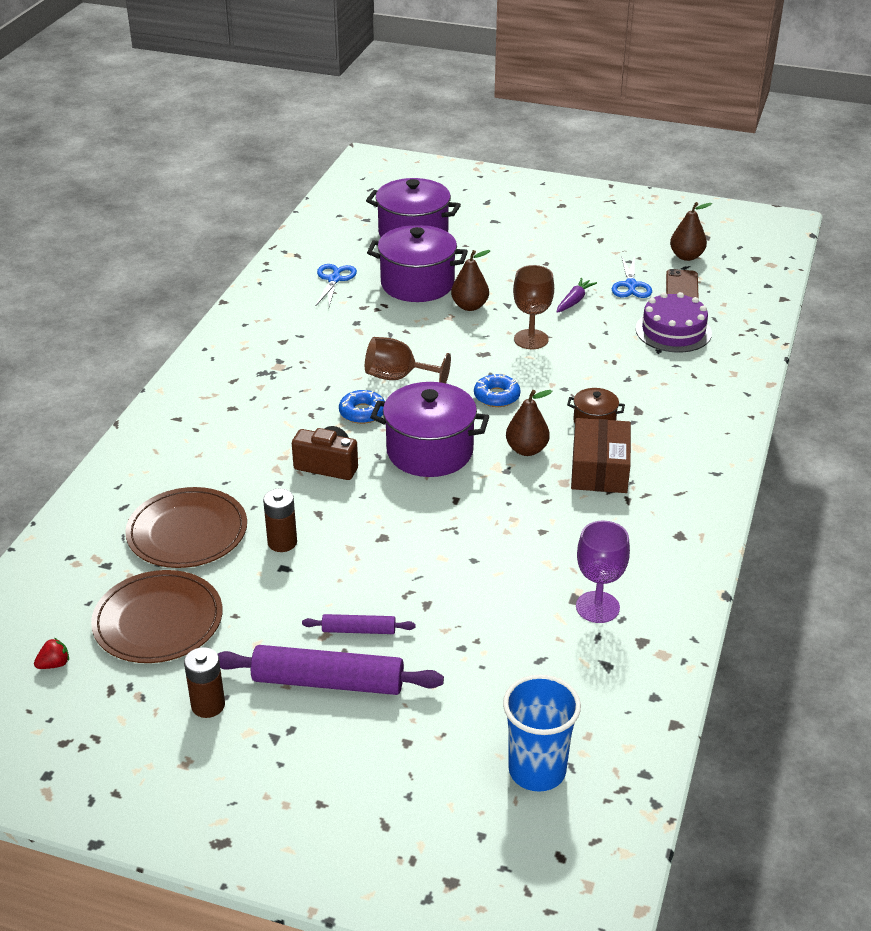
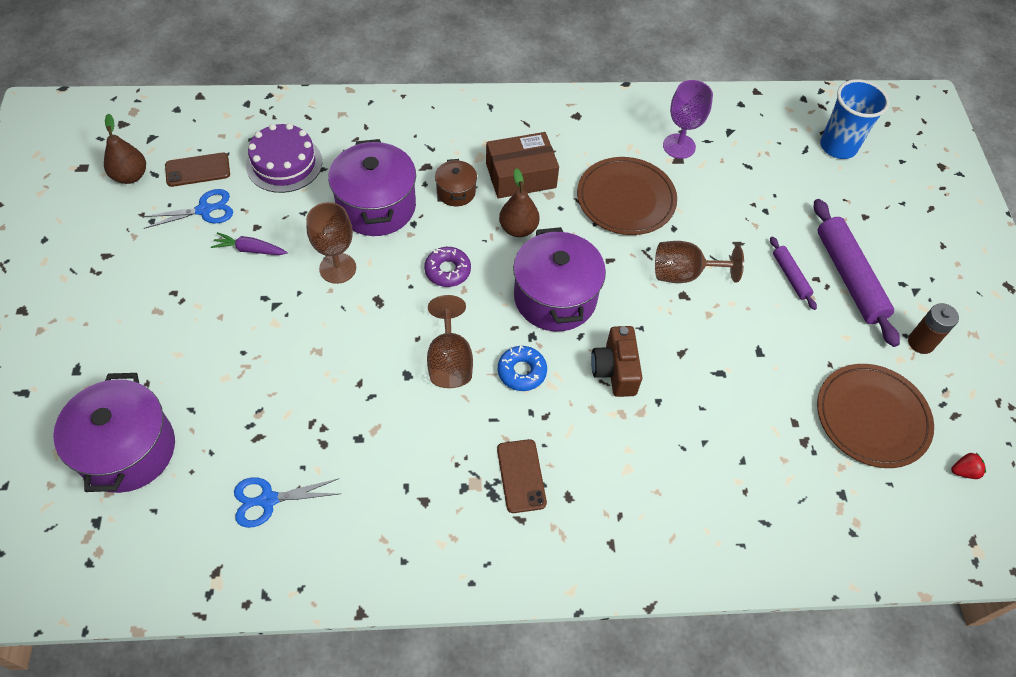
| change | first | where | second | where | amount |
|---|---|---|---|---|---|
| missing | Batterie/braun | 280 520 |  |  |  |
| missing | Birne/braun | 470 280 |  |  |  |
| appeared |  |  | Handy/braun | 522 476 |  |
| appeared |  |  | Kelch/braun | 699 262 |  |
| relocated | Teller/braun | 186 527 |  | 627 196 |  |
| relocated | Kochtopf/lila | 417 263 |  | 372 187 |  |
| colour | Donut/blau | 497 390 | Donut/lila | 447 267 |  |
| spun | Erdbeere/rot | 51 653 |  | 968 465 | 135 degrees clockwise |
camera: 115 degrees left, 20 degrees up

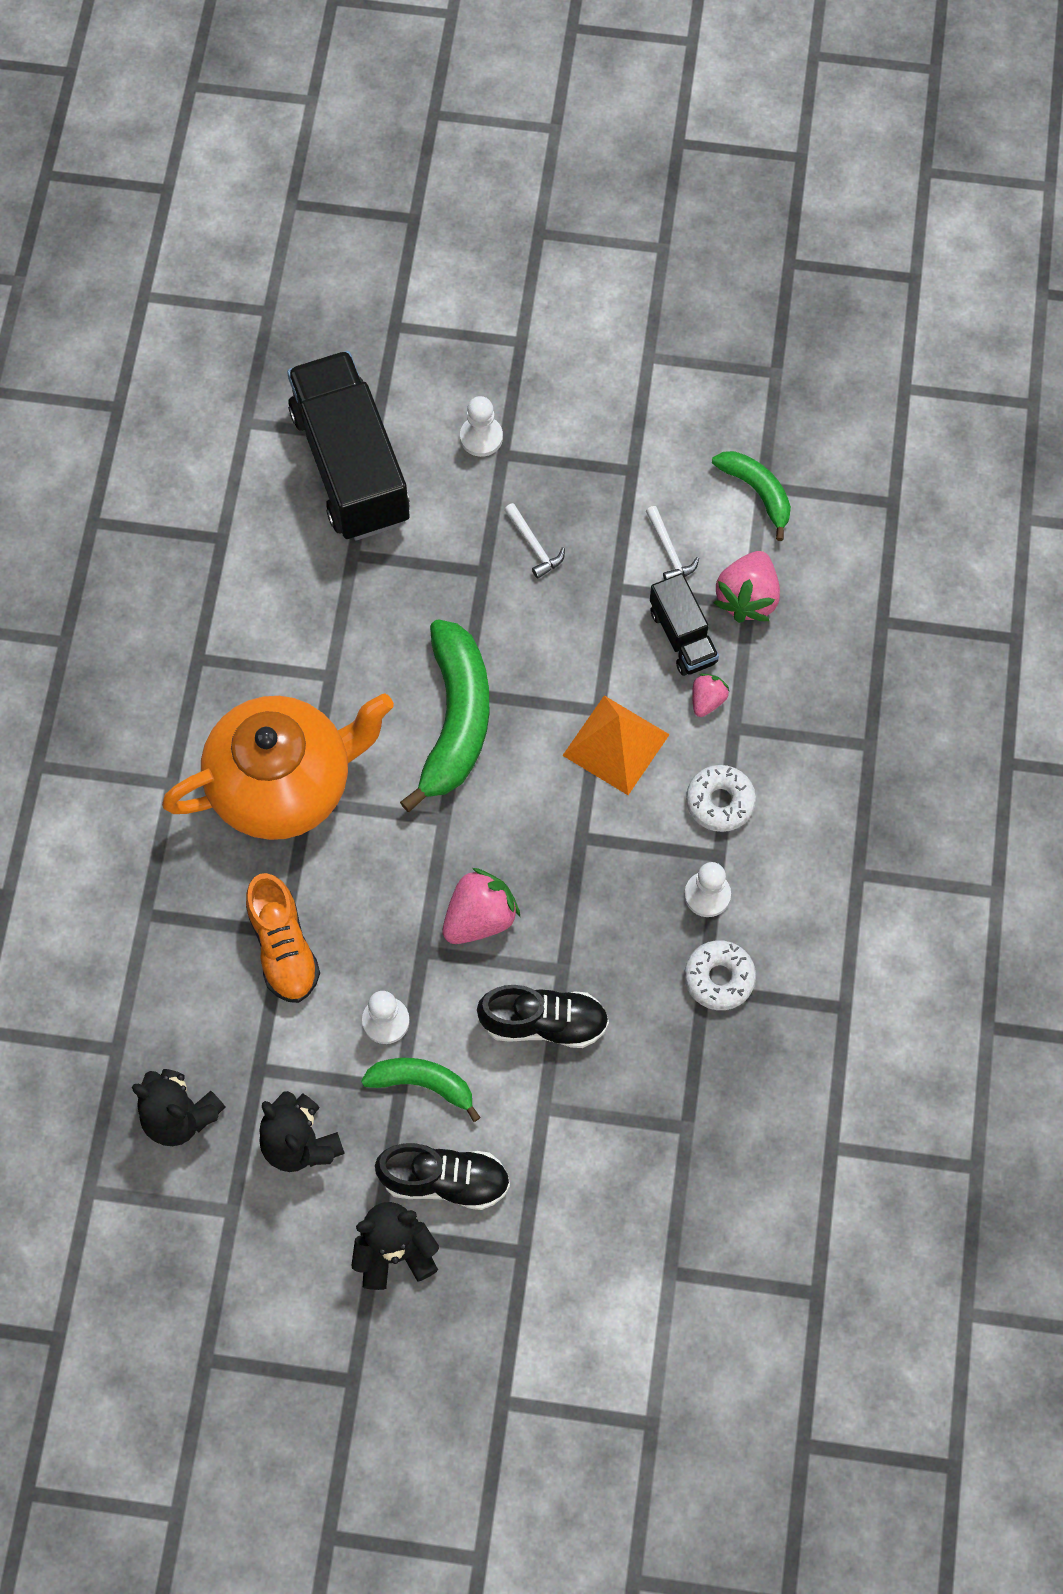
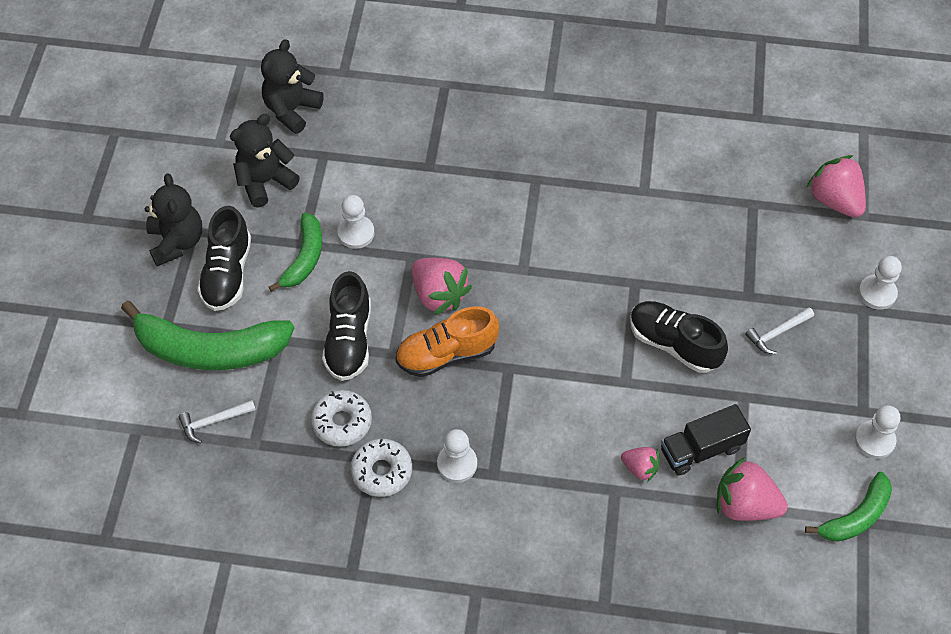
| change | first | where | second | where | amount |
|---|---|---|---|---|---|
| missing | Teekanne/orange | 278 766 |  |  |  |
| missing | Pyramide/orange | 616 745 |  |  |  |
| appeared |  |  | Schuh/schwarz | 679 337 |  |
| appeared |  |  | Bauer/weiß | 877 432 |  |
| relocated | Schuh/orange | 283 938 |  | 447 341 |  |
| relocated | Banane/grün | 444 715 |  | 207 335 |  |
| relocated | Hammer/weiß | 672 543 |  | 217 421 |  |
| relocated | Donut/weiß | 721 798 |  | 341 418 |  |
| exchanged | Lastwagen/schwarz | 348 445 | Erdbeere/rosa | 836 186 |  |
camera: 90 degrees right, 10 degrees down

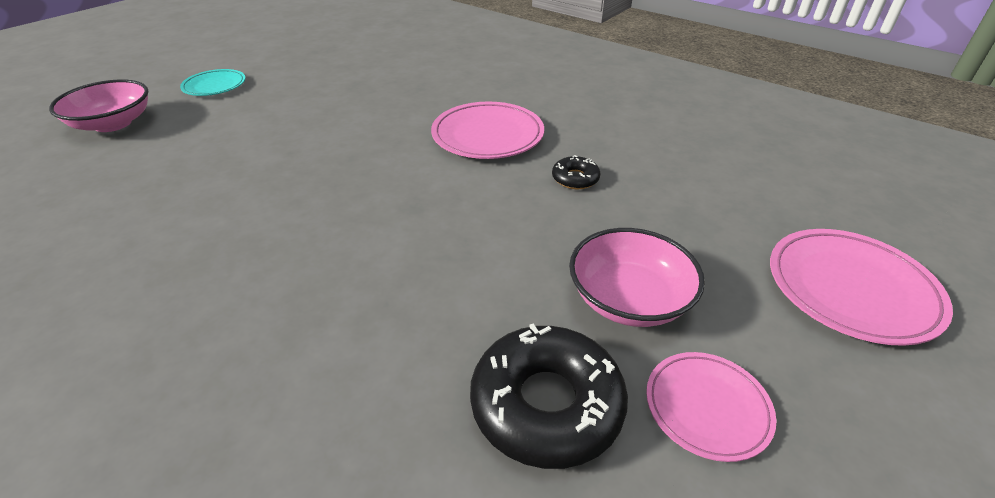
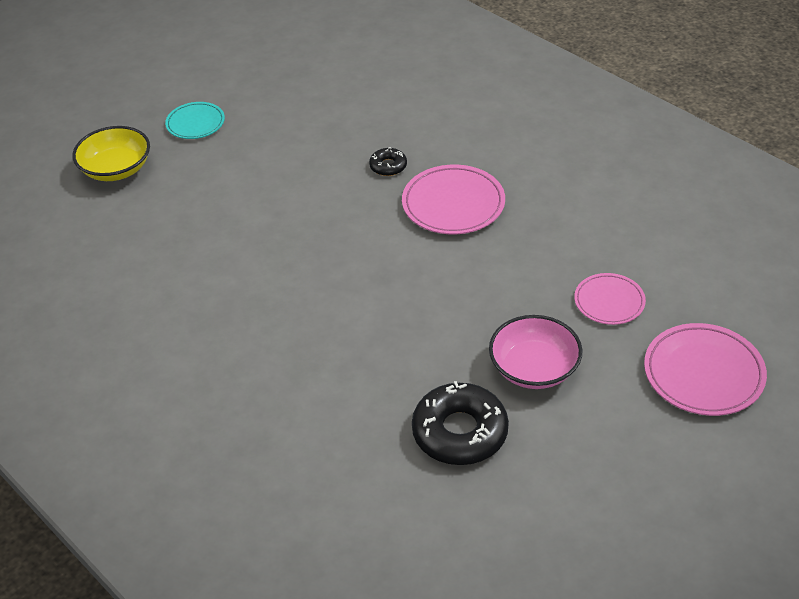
| change | first | where | second | where | amount |
|---|---|---|---|---|---|
| relocated | Donut/schwarz | 576 172 |  | 388 161 |  |
| relocated | Teller/rosa | 711 407 |  | 610 299 |  |
| colour | Schüssel/rosa | 99 105 | Schüssel/gelb | 111 153 |  |
camera: 10 degrees right, 5 degrees up

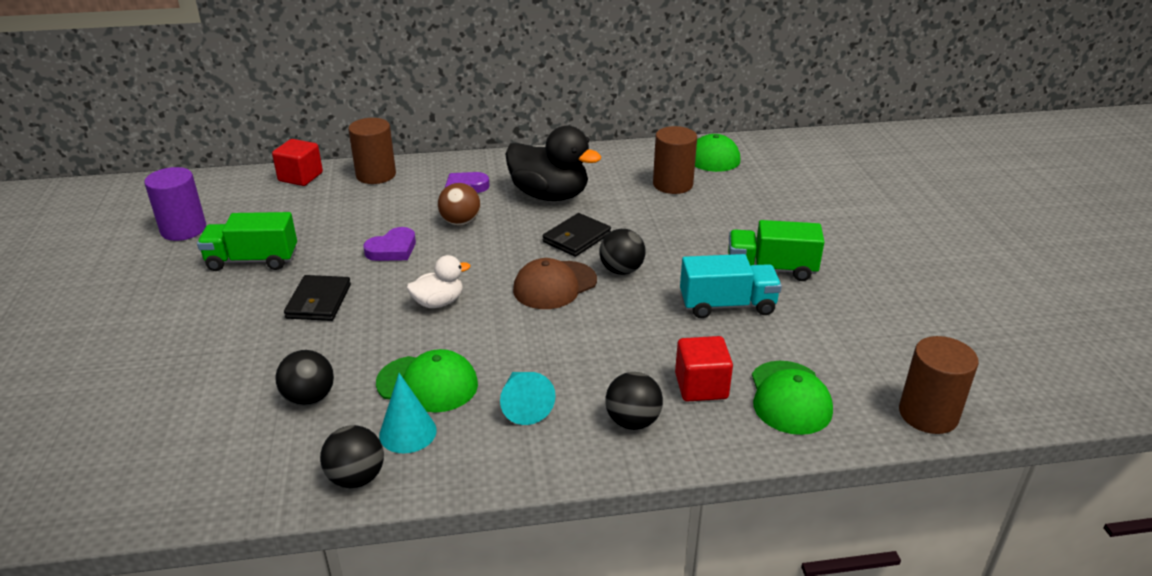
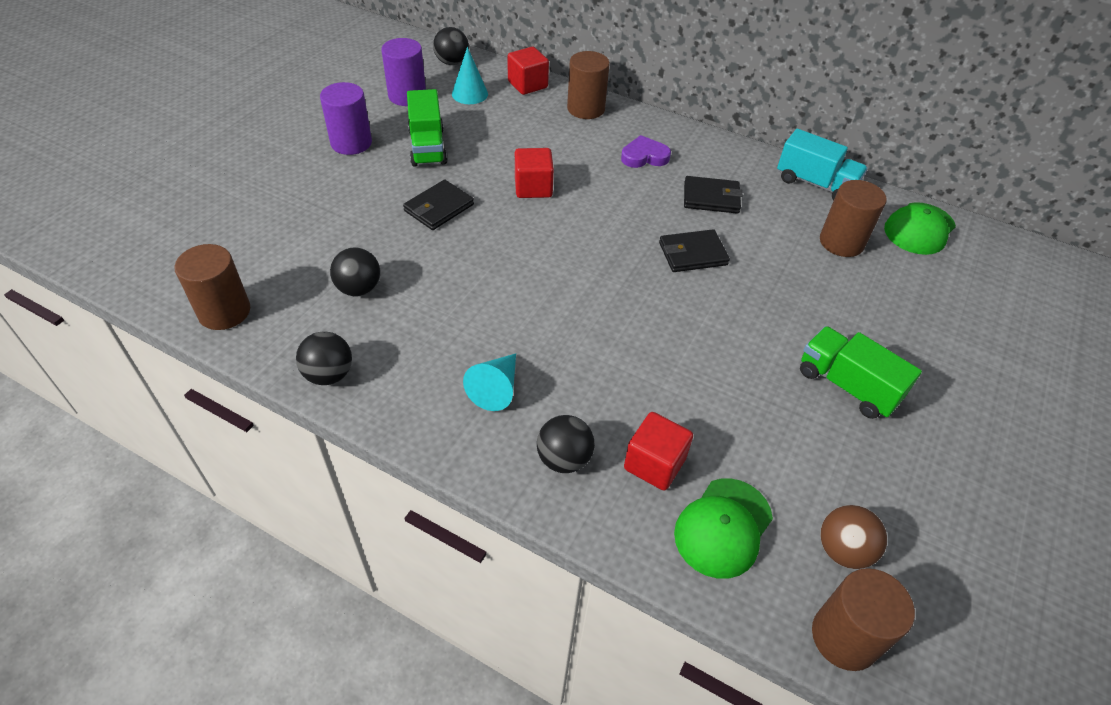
| change | first | where | second | where | amount |
|---|---|---|---|---|---|
| missing | Kappe/grün | 427 381 |  |  |  |
| missing | Ente/weiß | 439 281 |  |  |  |
| missing | Kappe/braun | 555 283 |  |  |  |
| appeared |  |  | Vollzylinder/braun | 212 287 |  |
| appeared |  |  | Vollzylinder/lila | 346 118 |  |
| relocated | Kegel/türkis | 408 413 |  | 470 75 |  |
| relocated | Ball/braun | 459 204 |  | 853 537 |  |
| relocated | Ball/schwarz | 622 252 |  | 451 46 |  |
| relocated | Lastwagen/türkis | 731 286 |  | 822 164 |  |
| exchanged | Herz/lila | 389 244 | Kubus/rot | 534 173 |  |
| exchanged | Ente/schwarz | 553 163 | Geldbörse/schwarz | 713 195 |  |
| spun | Lastwagen/grün | 247 241 |  | 427 128 | 135 degrees counterclockwise |
camera: 35 degrees right, 15 degrees up

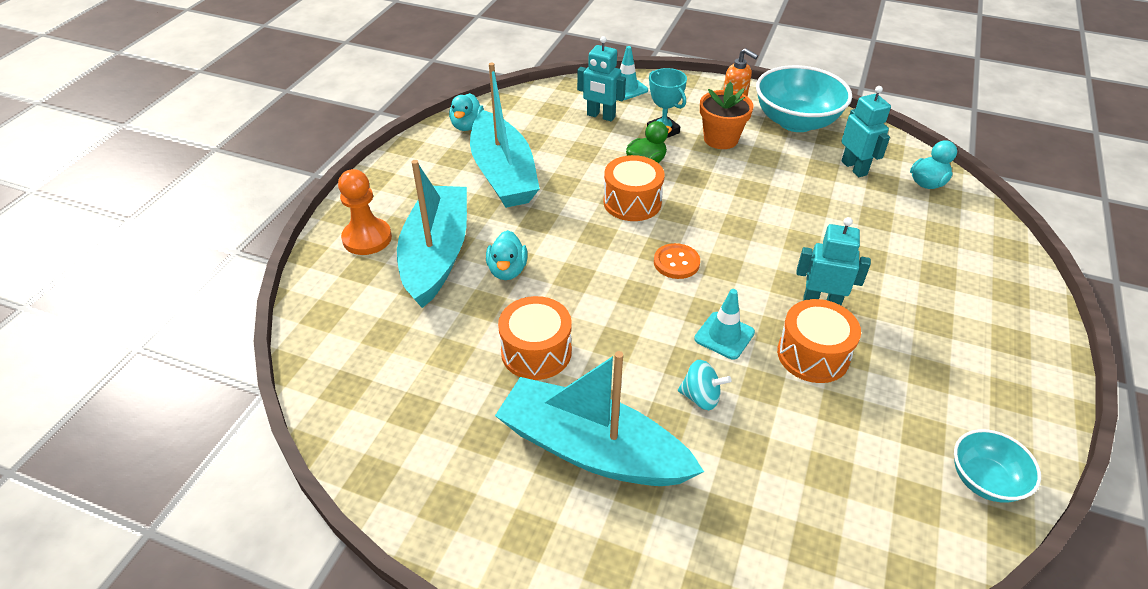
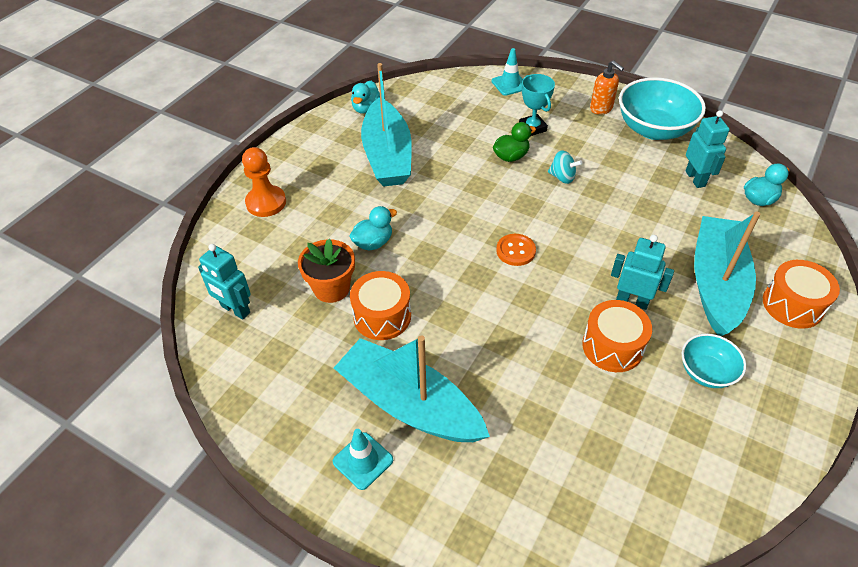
| change | first | where | second | where | amount |
|---|---|---|---|---|---|
| relocated | Boot/türkis | 432 234 |  | 727 273 |  |
| relocated | Roboter/türkis | 601 78 |  | 224 282 |  |
| relocated | Trommel/orange | 633 188 |  | 801 294 |  |
| relocated | Kreisel/türkis | 705 385 |  | 565 167 |  |
| relocated | Leitkegel/türkis | 724 324 |  | 363 459 |  |
| relocated | Blumentopf/orange | 727 115 |  | 326 271 |  |
| relocated | Schüssel/türkis | 997 466 |  | 714 361 |  |
| spun | Ente/türkis | 507 255 |  | 373 228 | 135 degrees counterclockwise |
camera: 10 degrees right, 5 degrees up

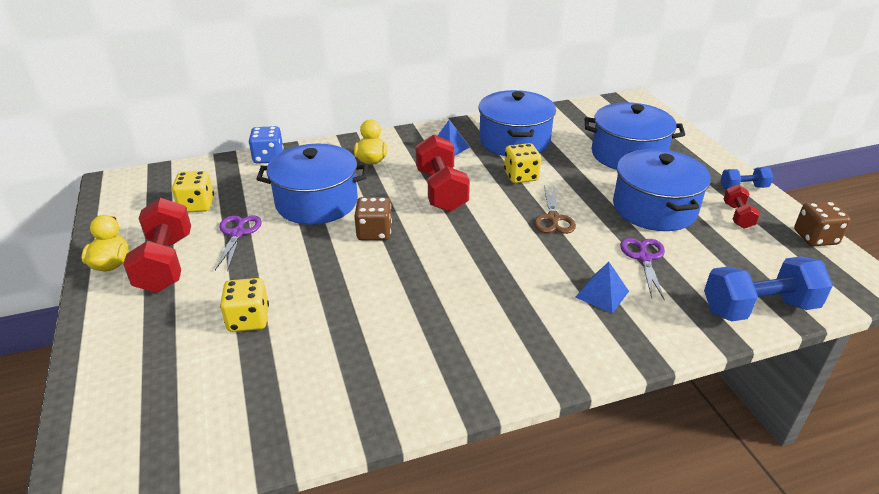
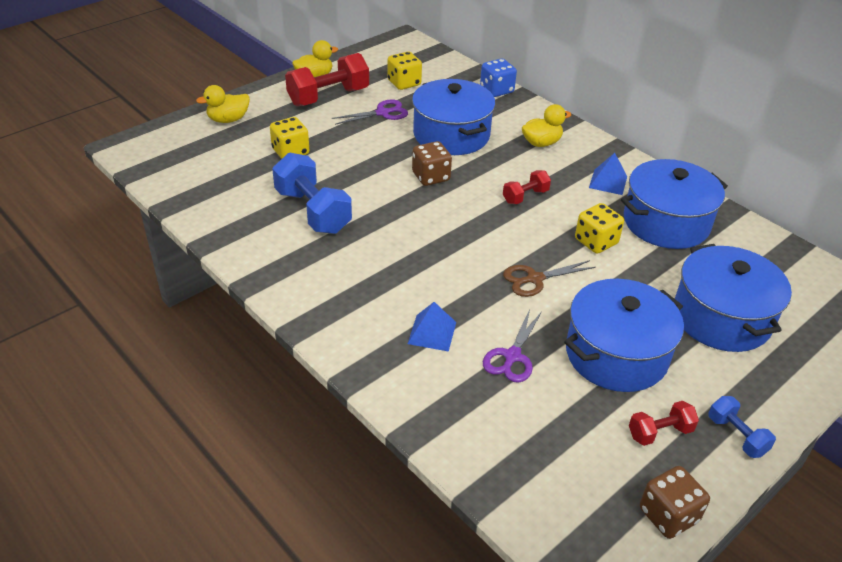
| change | first | where | second | where | amount |
|---|---|---|---|---|---|
| appeared |  |  | Ente/gelb | 223 104 |  |
| relocated | Hantel/blau | 768 288 |  | 312 193 |  |
| spun | Schere/lila | 642 269 |  | 512 345 | 135 degrees clockwise |
| size | Hantel/rot | 443 173 |  | 527 187 | x0.53 |
camera: 65 degrees right, 5 degrees up

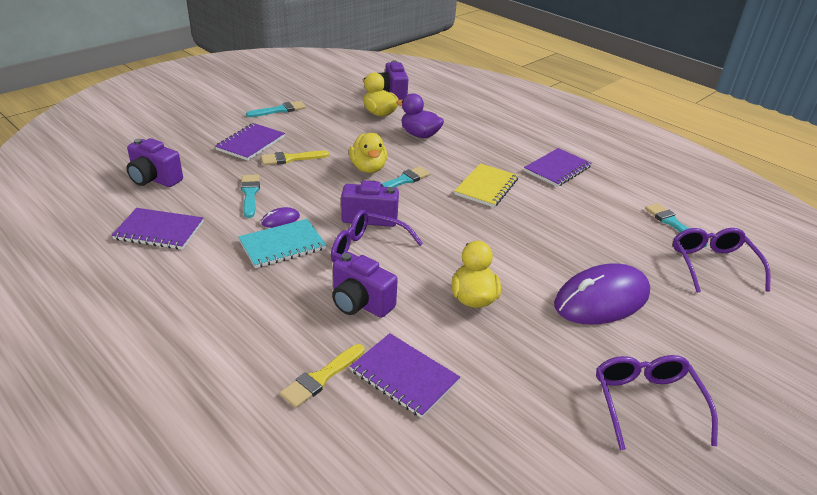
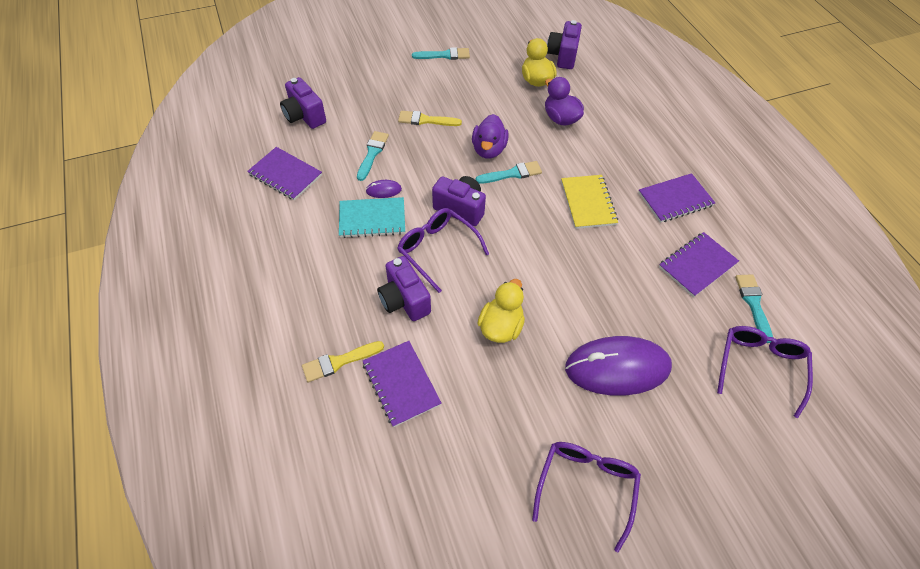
| change | first | where | second | where | amount |
|---|---|---|---|---|---|
| relocated | Notizbuch/lila | 250 142 |  | 699 264 |  |
| colour | Ente/gelb | 368 153 | Ente/lila | 490 136 |  |
| spun | Notizbuch/gelb | 486 185 |  | 589 202 | 60 degrees counterclockwise |
camera: 25 degrees right, 20 degrees up

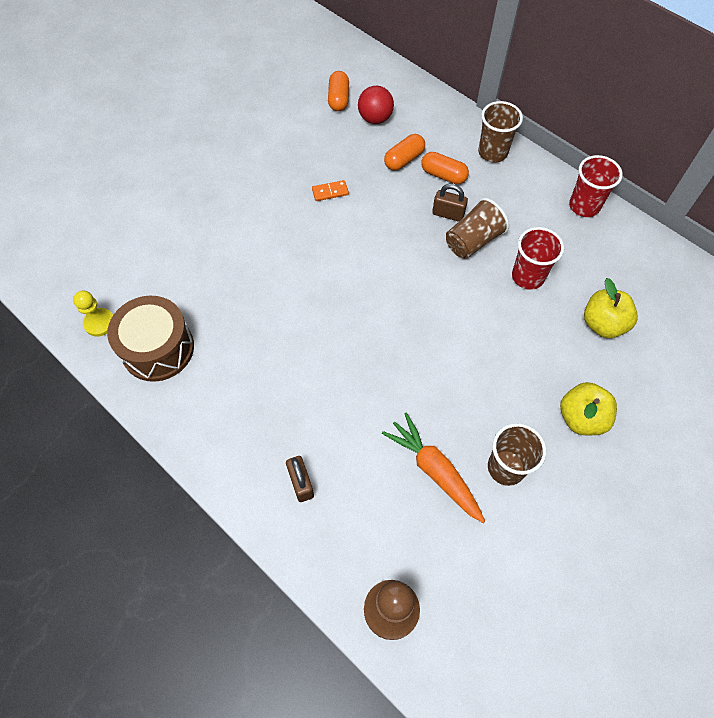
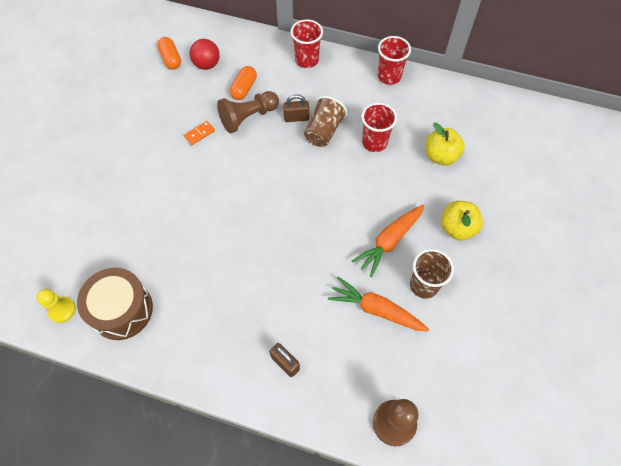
| change | first | where | second | where | amount |
|---|---|---|---|---|---|
| missing | Kapsel/orange | 445 168 |  |  |  |
| appeared |  |  | Bauer/braun | 248 112 |  |
| appeared |  |  | Karotte/orange | 388 241 |  |
| colour | Becher/braun | 500 132 | Becher/rot | 307 43 |  |
camera: 25 degrees left, 0 degrees up

